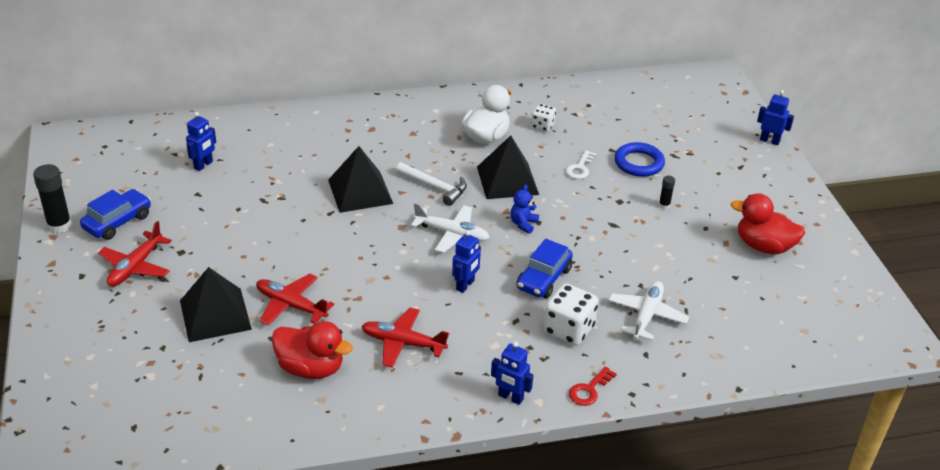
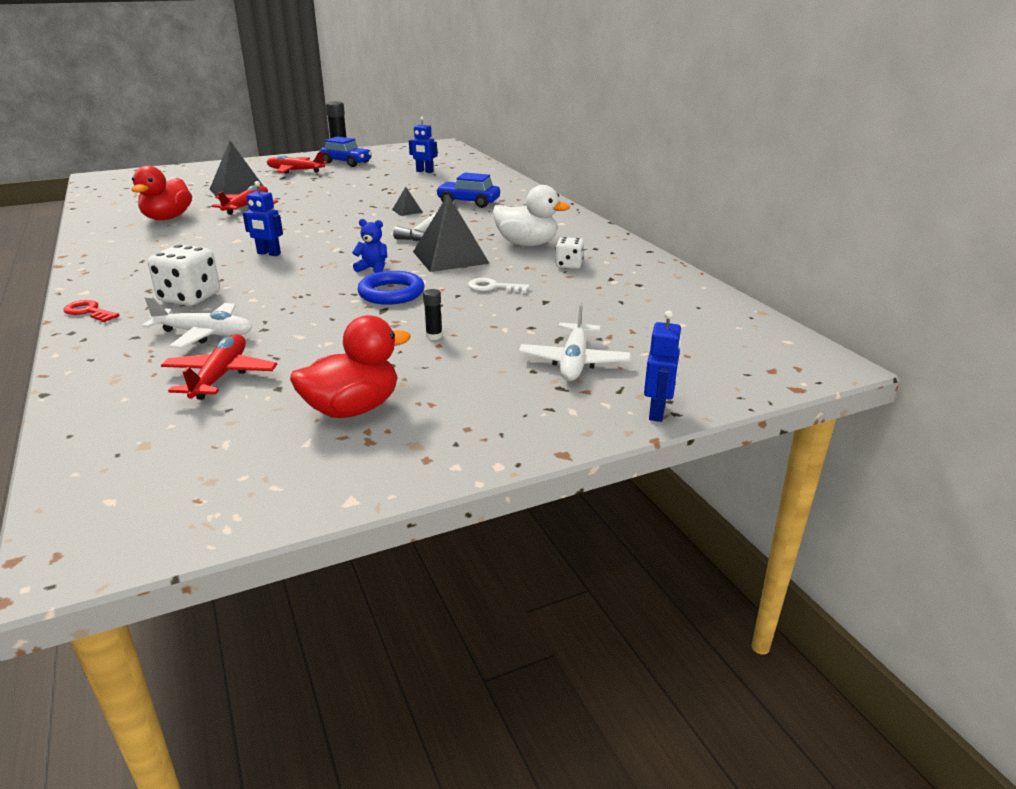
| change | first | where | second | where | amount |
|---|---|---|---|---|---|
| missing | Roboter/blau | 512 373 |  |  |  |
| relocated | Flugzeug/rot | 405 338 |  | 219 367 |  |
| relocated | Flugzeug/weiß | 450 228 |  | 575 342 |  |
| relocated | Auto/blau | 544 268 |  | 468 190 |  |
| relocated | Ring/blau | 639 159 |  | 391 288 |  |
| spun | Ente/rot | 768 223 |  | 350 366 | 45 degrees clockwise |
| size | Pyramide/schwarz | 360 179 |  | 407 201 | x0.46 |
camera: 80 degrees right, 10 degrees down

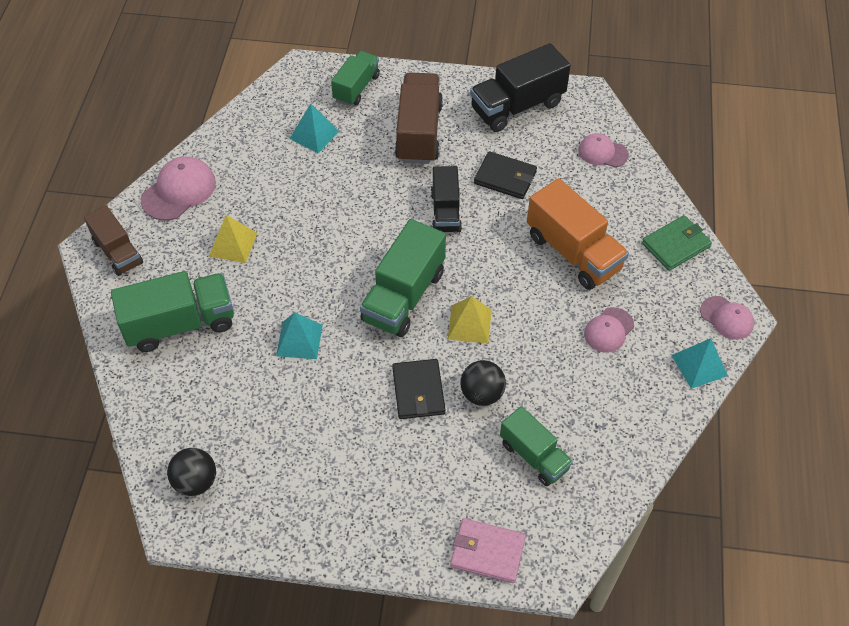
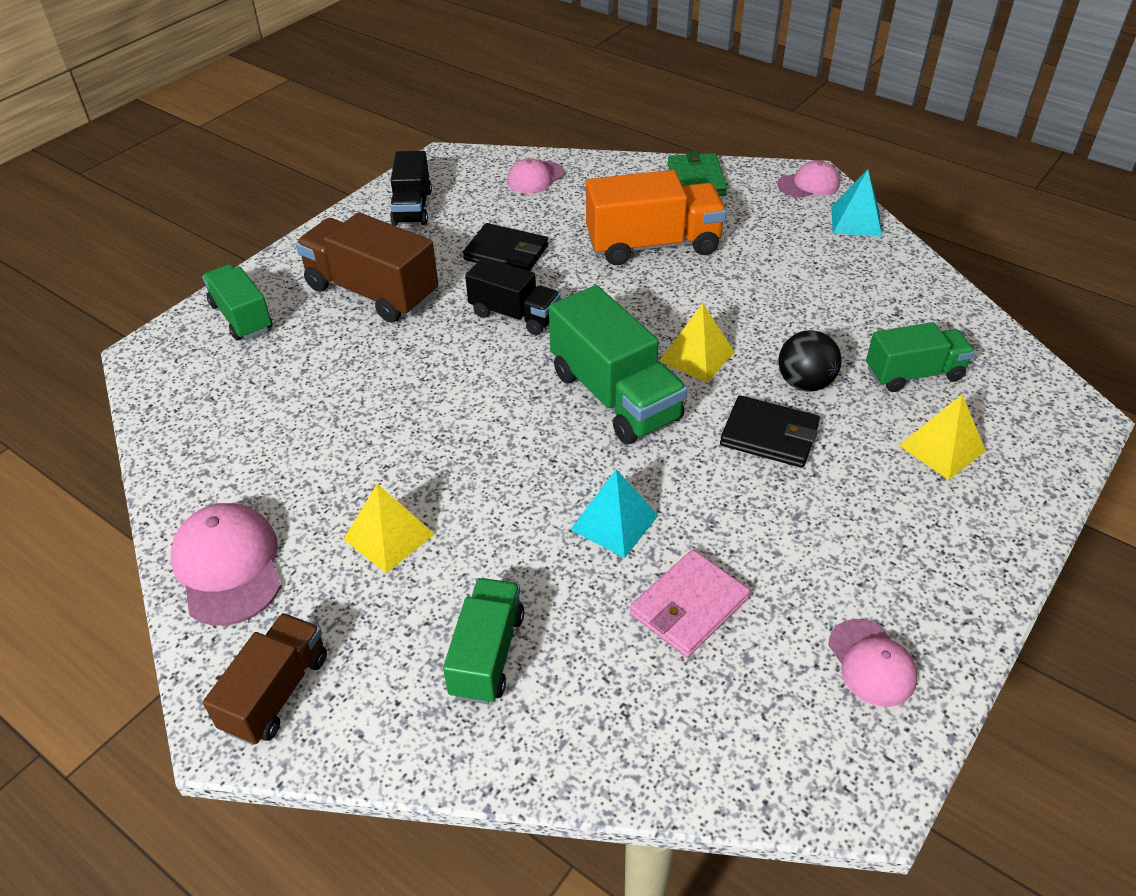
| change | first | where | second | where | amount |
|---|---|---|---|---|---|
| missing | Ball/schwarz | 191 472 |  |  |  |
| missing | Pyramide/türkis | 314 128 |  |  |  |
| appeared |  |  | Pyramide/gelb | 942 437 |  |
| relocated | Geldbörse/rosa | 488 550 |  | 690 603 |  |
| relocated | Kappe/rosa | 609 330 |  | 872 663 |  |
| spun | Lastwagen/braun | 113 240 |  | 265 679 | 60 degrees counterclockwise |
| spun | Geldbörse/schwarz | 505 175 |  | 505 247 | 60 degrees clockwise |
| size | Lastwagen/grün | 172 311 |  | 483 641 | x0.63 |
| size | Lastwagen/schwarz | 520 87 |  | 411 188 | x0.63 |
camera: 60 degrees left, 10 degrees down

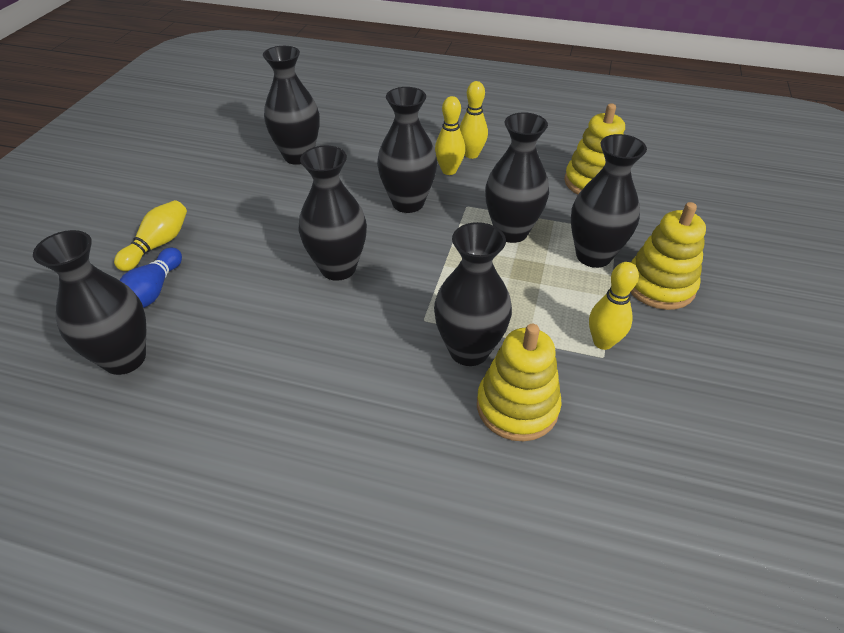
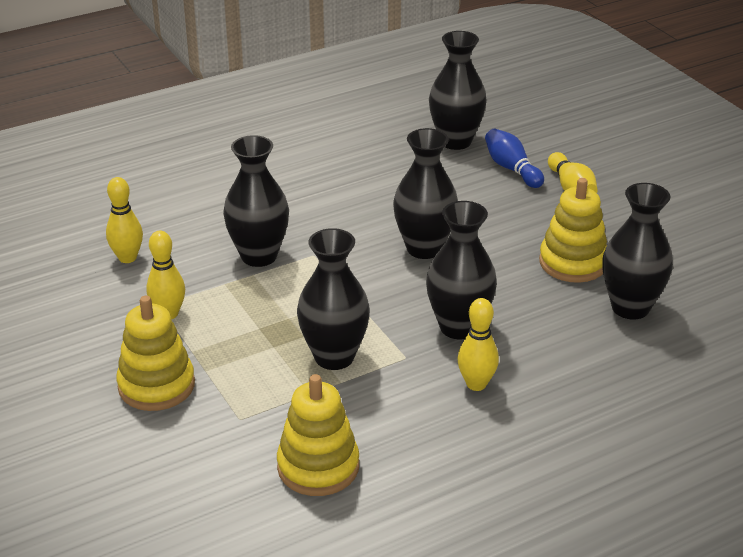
| change | first | where | second | where | amount |
|---|---|---|---|---|---|
| missing | Vase/schwarz | 609 201 |  |  |  |
| relocated | Bowlingkegel/gelb | 473 120 |  | 124 220 |  |
| relocated | Stapelspielzeug/gelb | 519 382 |  | 573 230 |  |
camera: 135 degrees right, 10 degrees down

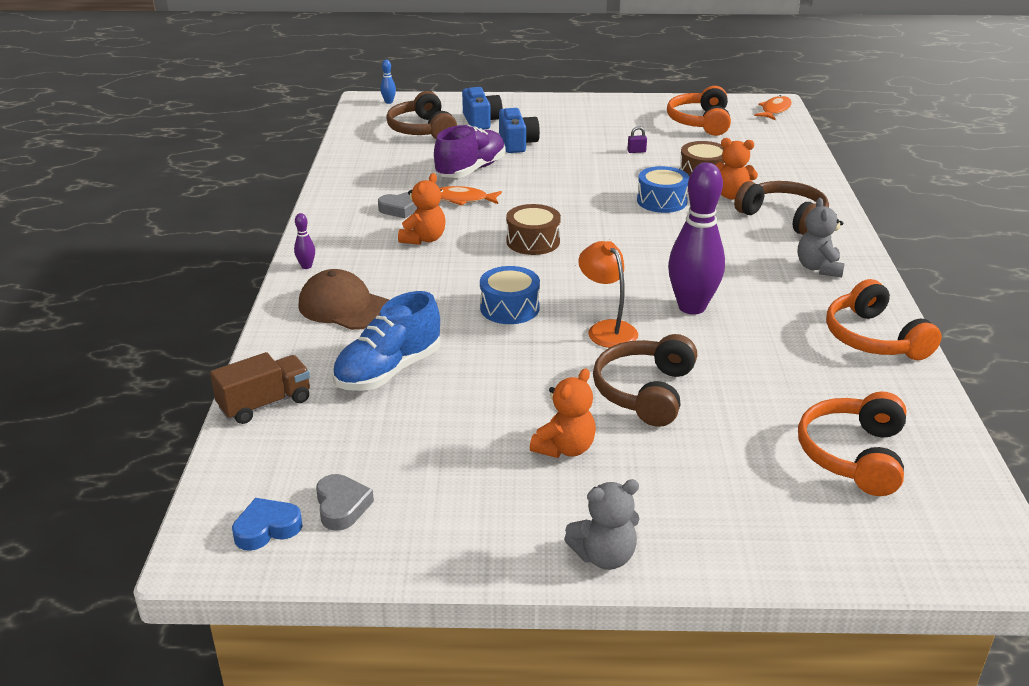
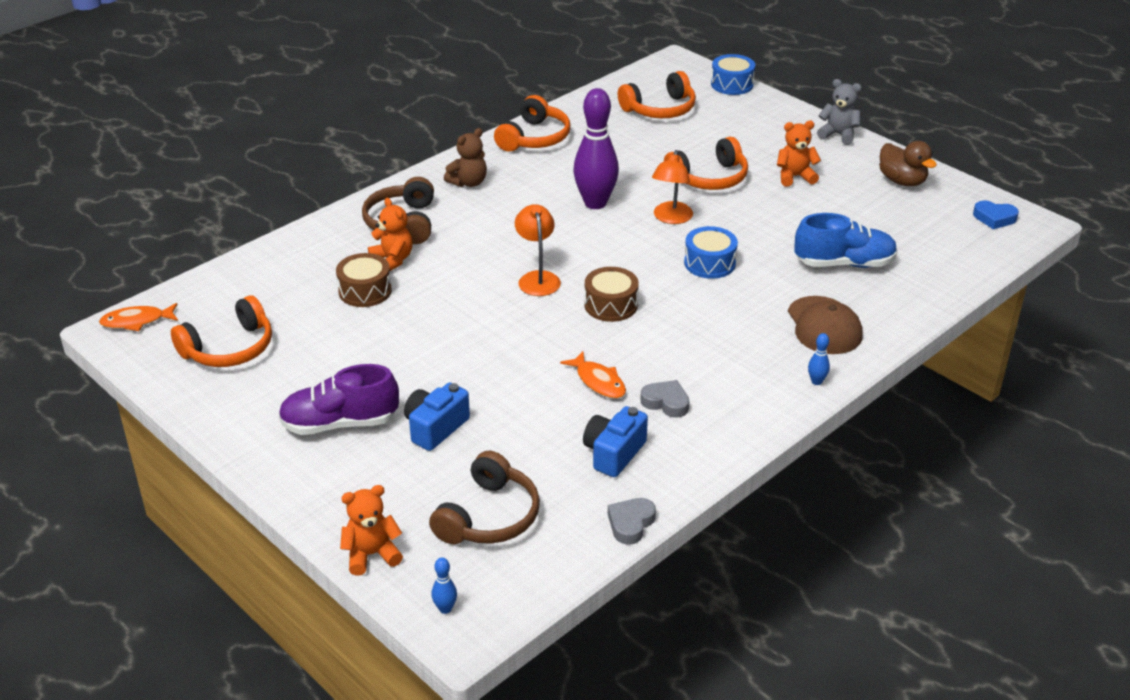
| change | first | where | second | where | amount |
|---|---|---|---|---|---|
| missing | Lastwagen/braun | 260 388 |  |  |  |
| missing | Vorhängeschloss/lila | 637 139 |  |  |  |
| appeared |  |  | Lampe/orange | 538 250 |  |
| appeared |  |  | Ente/braun | 908 163 |  |
| relocated | Herz/grau | 345 502 |  | 632 521 |  |
| relocated | Teddybär/orange | 422 209 |  | 371 530 |  |
| relocated | Schuh/lila | 470 151 |  | 338 399 |  |
| relocated | Kamera/blau | 482 108 |  | 615 441 |  |
| relocated | Trommel/blau | 663 189 |  | 733 74 |  |
| colour | Bowlingkegel/lila | 304 241 | Bowlingkegel/blau | 819 359 |  |
| colour | Kopfhörer/braun | 645 380 | Kopfhörer/orange | 706 163 |  |
| colour | Teddybär/grau | 821 237 | Teddybär/braun | 465 157 |  |
camera: 135 degrees left, 5 degrees up

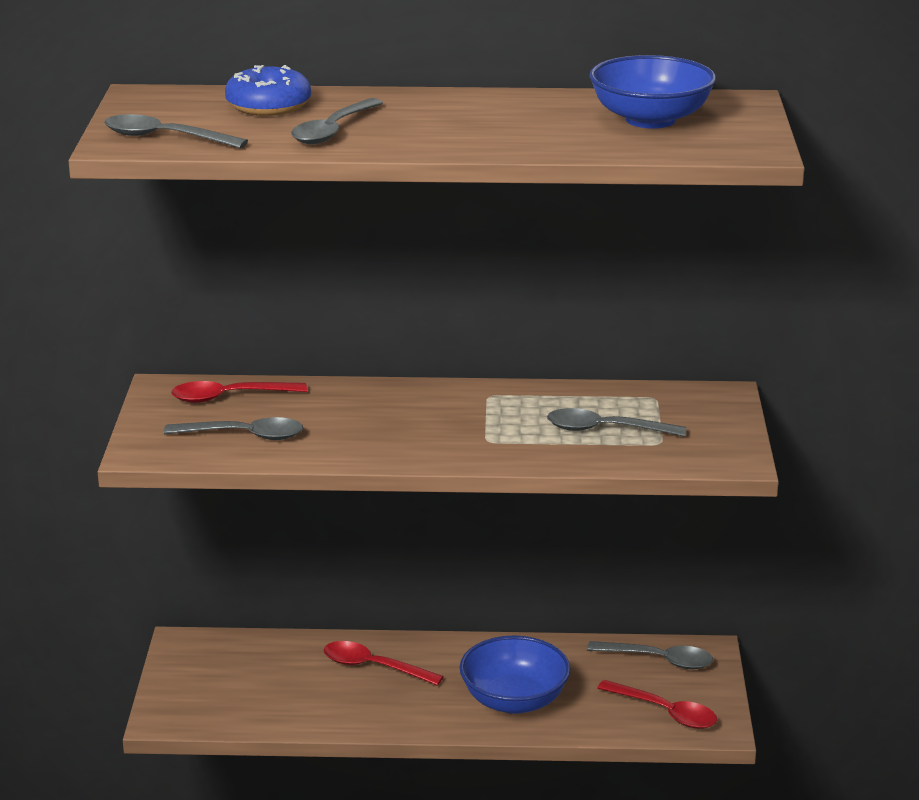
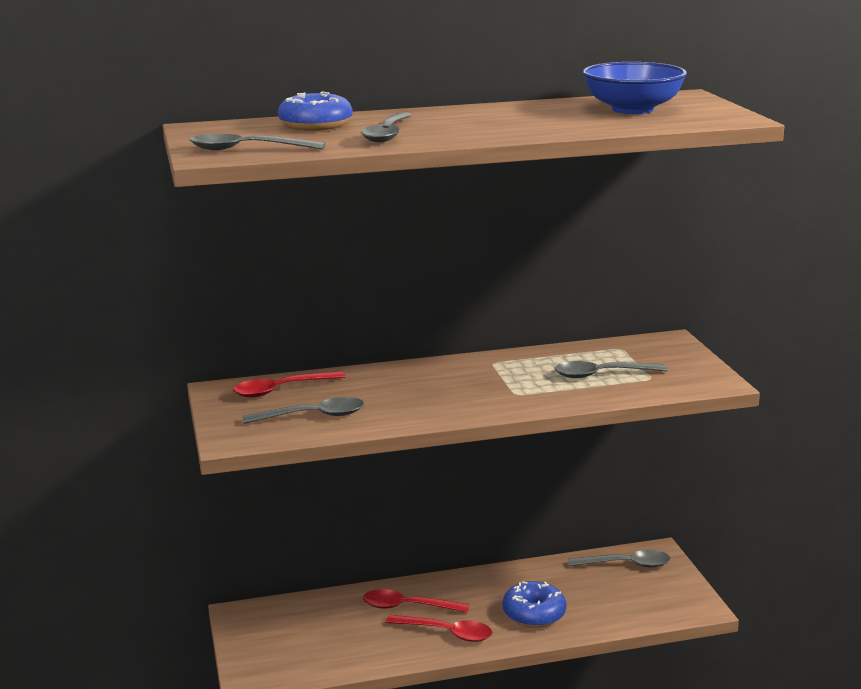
| change | first | where | second | where | amount |
|---|---|---|---|---|---|
| relocated | Löffel/rot | 657 704 |  | 439 628 |  |
| exchanged | Schüssel/blau | 515 674 | Donut/blau | 534 604 |  |
camera: 15 degrees left, 5 degrees down

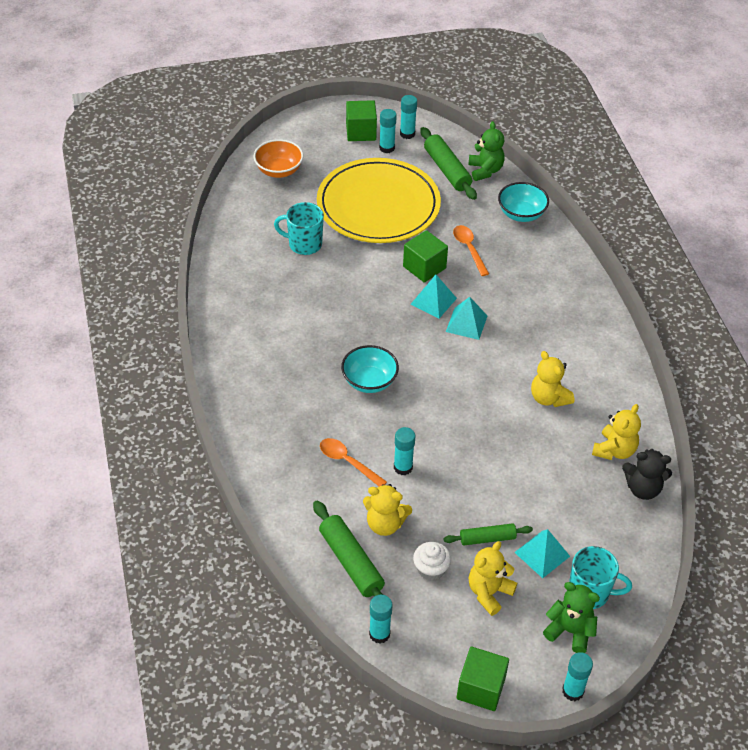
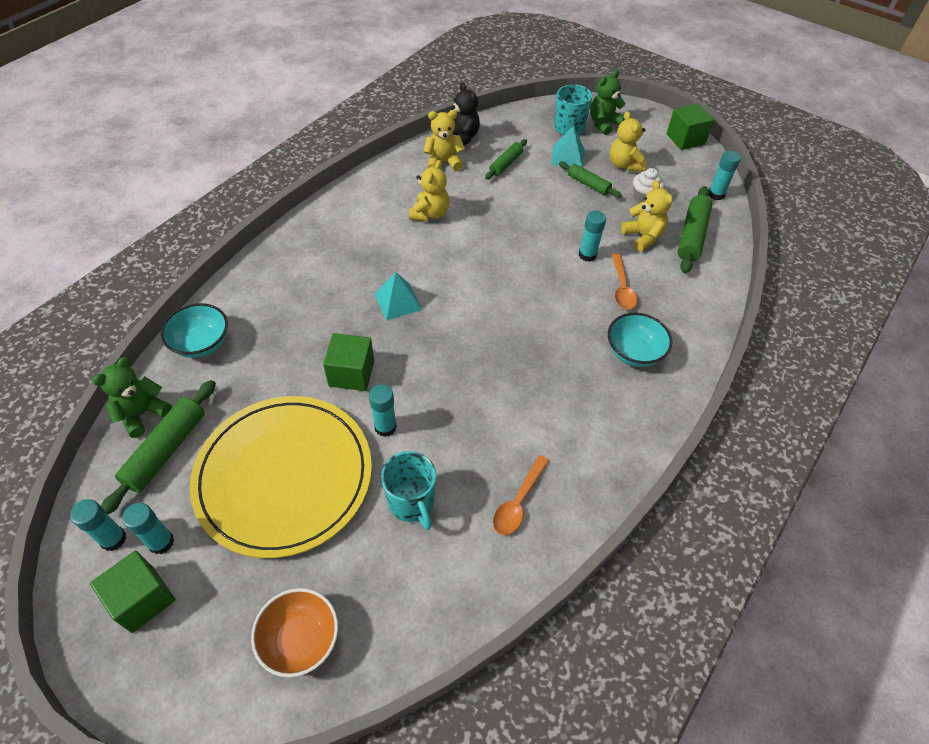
| change | first | where | second | where | amount |
|---|---|---|---|---|---|
| missing | Pyramide/türkis | 433 296 |  |  |  |
| appeared |  |  | Nudelholz/grün | 506 159 |  |
| relocated | Schüssel/türkis | 370 369 |  | 640 340 |  |
| relocated | Löffel/orange | 471 250 |  | 521 495 |  |
| relocated | Klebestift/türkis | 577 676 |  | 383 410 |  |
| spun | Teddybär/gelb | 493 578 |  | 628 141 | 75 degrees clockwise |
| spun | Teddybär/grün | 571 617 |  | 608 102 | 60 degrees clockwise |
camera: 130 degrees left, 5 degrees up

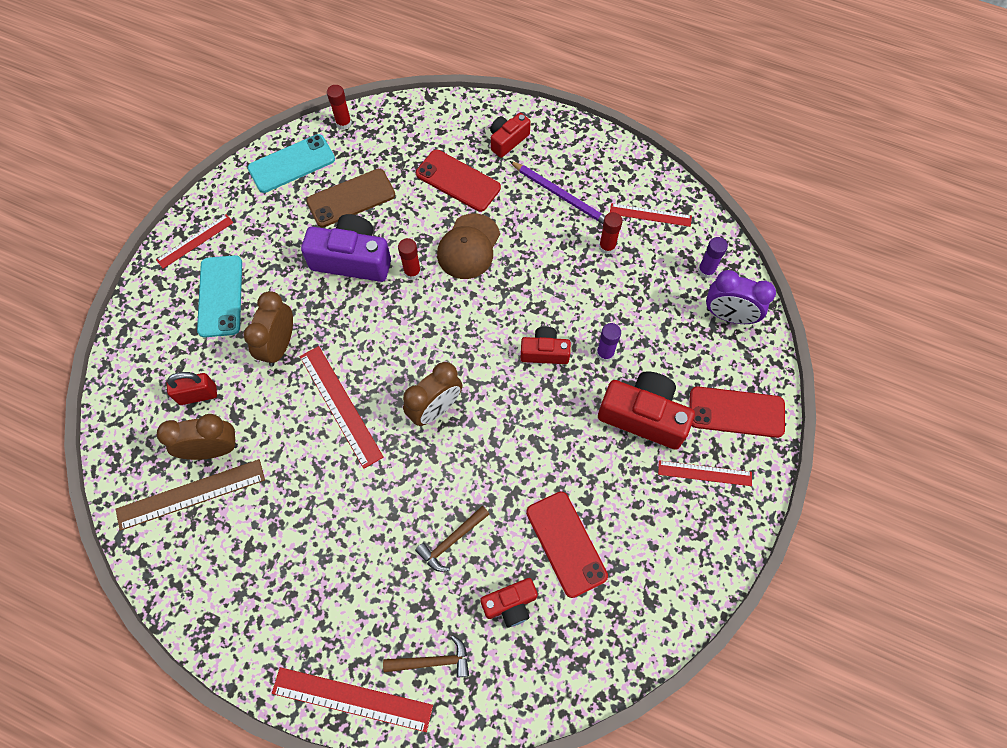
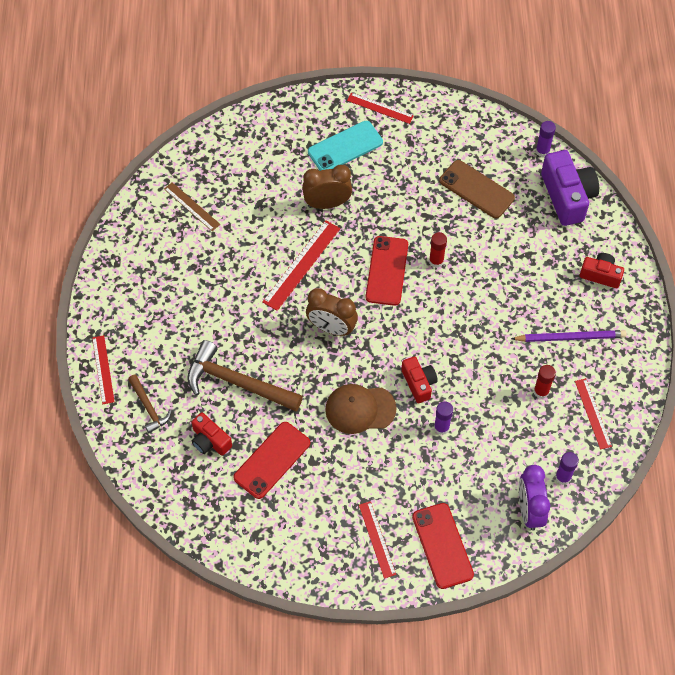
| change | first | where | second | where | amount |
|---|---|---|---|---|---|
| missing | Wecker/braun | 197 437 |  |  |  |
| missing | Vorhängeschloss/rot | 192 388 |  |  |  |
| missing | Handy/türkis | 291 163 |  |  |  |
| missing | Kamera/rot | 646 410 |  |  |  |
| relocated | Kamera/lila | 346 248 |  | 570 188 |  |
| relocated | Handy/rot | 458 181 |  | 387 271 |  |
| relocated | Kappe/braun | 468 246 |  | 361 409 |  |
| colour | Klebestift/rot | 339 107 | Klebestift/lila | 546 139 |  |
| spun | Bleistift/lila | 557 192 |  | 568 336 | 105 degrees counterclockwise |
| size | Lineal/braun | 190 495 |  | 192 206 | x0.64 |
| size | Lineal/rot | 352 699 |  | 103 369 | x0.64 |
| size | Hammer/braun | 452 539 |  | 245 376 | x1.87 |
camera: 65 degrees right, 5 degrees down

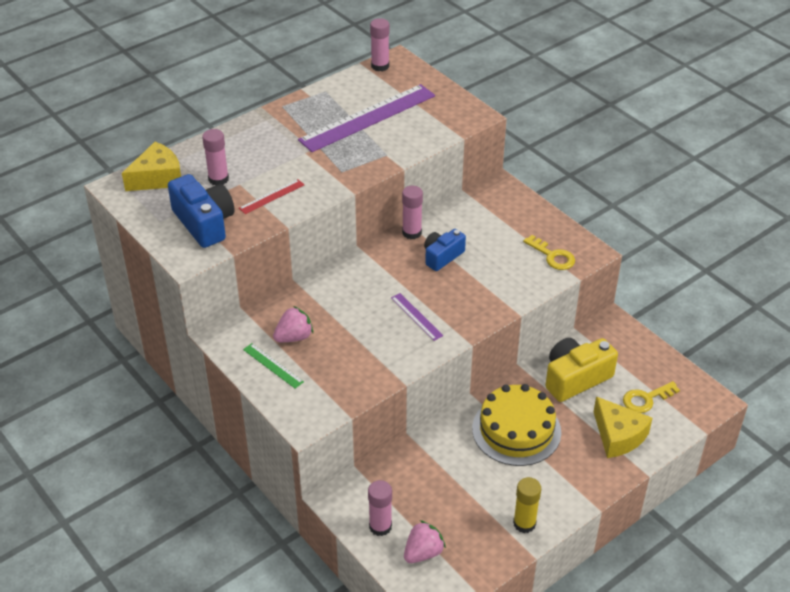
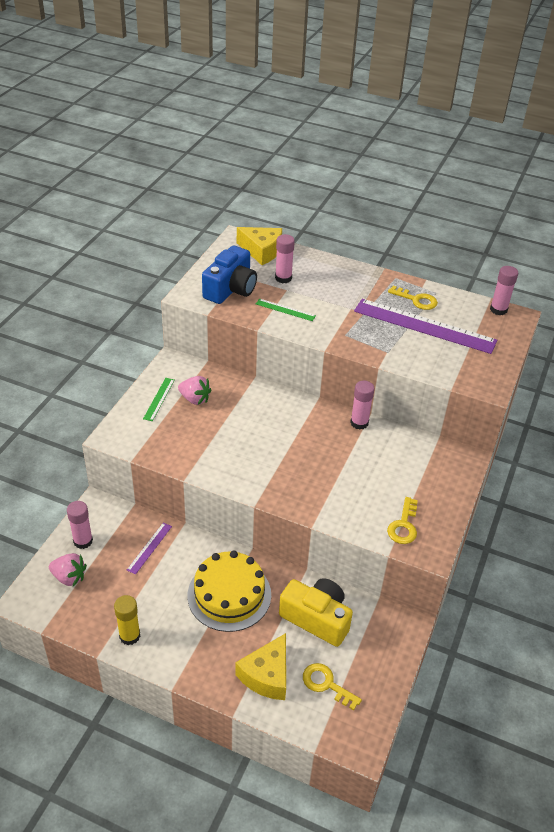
| change | first | where | second | where | amount |
|---|---|---|---|---|---|
| missing | Kamera/blau | 445 250 |  |  |  |
| appeared |  |  | Schlüssel/gelb | 413 298 |  |
| relocated | Lineal/lila | 417 317 |  | 149 548 |  |
| colour | Lineal/rot | 271 196 | Lineal/grün | 286 310 |  |
camera: 60 degrees right, 0 degrees up

